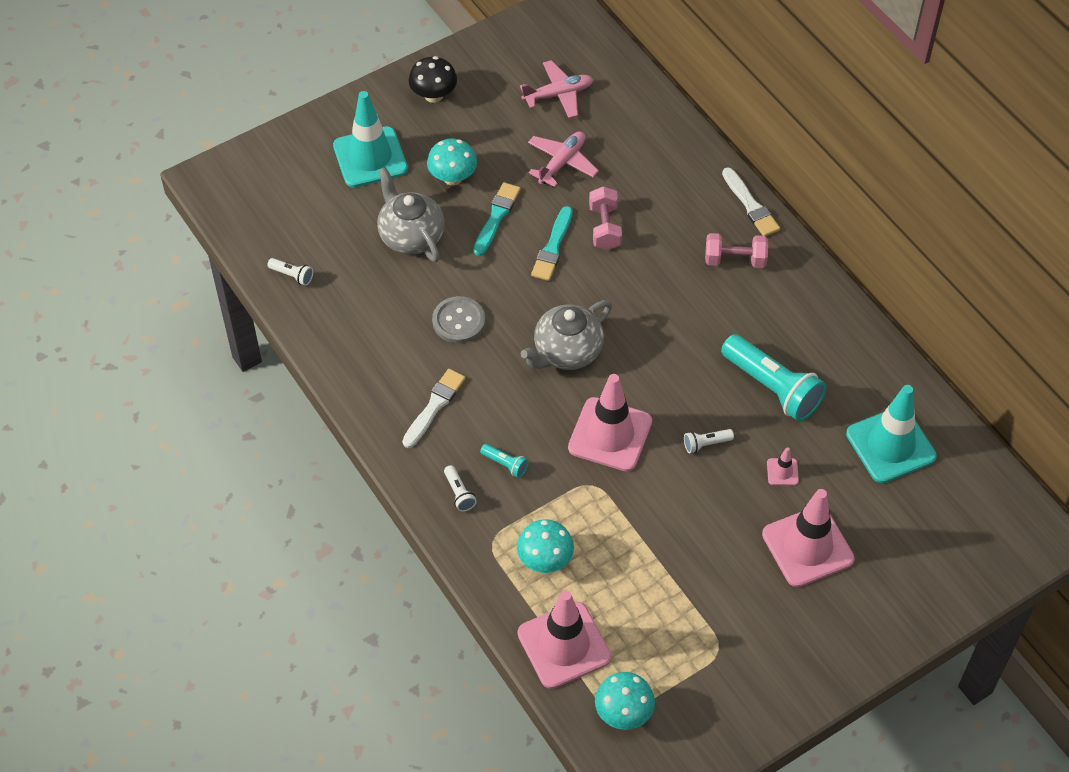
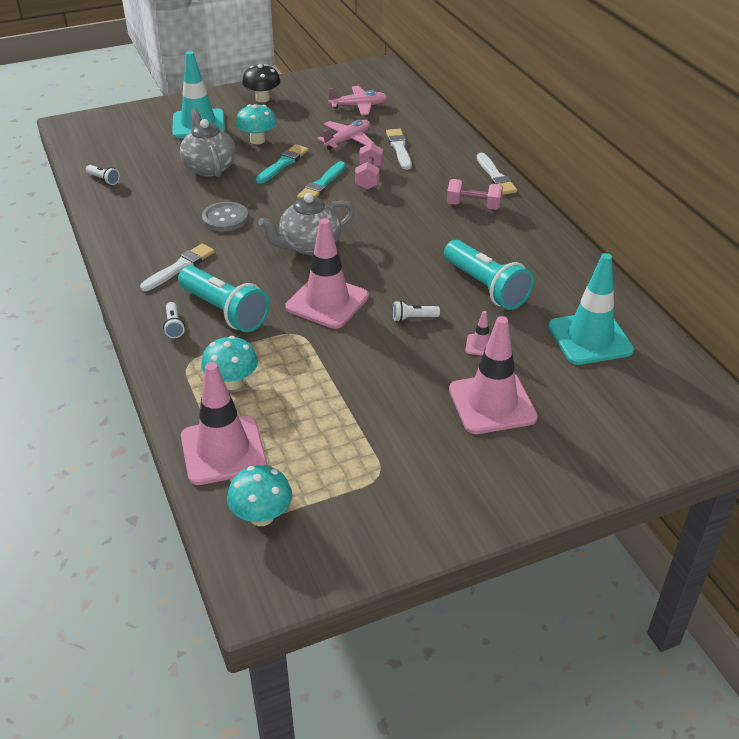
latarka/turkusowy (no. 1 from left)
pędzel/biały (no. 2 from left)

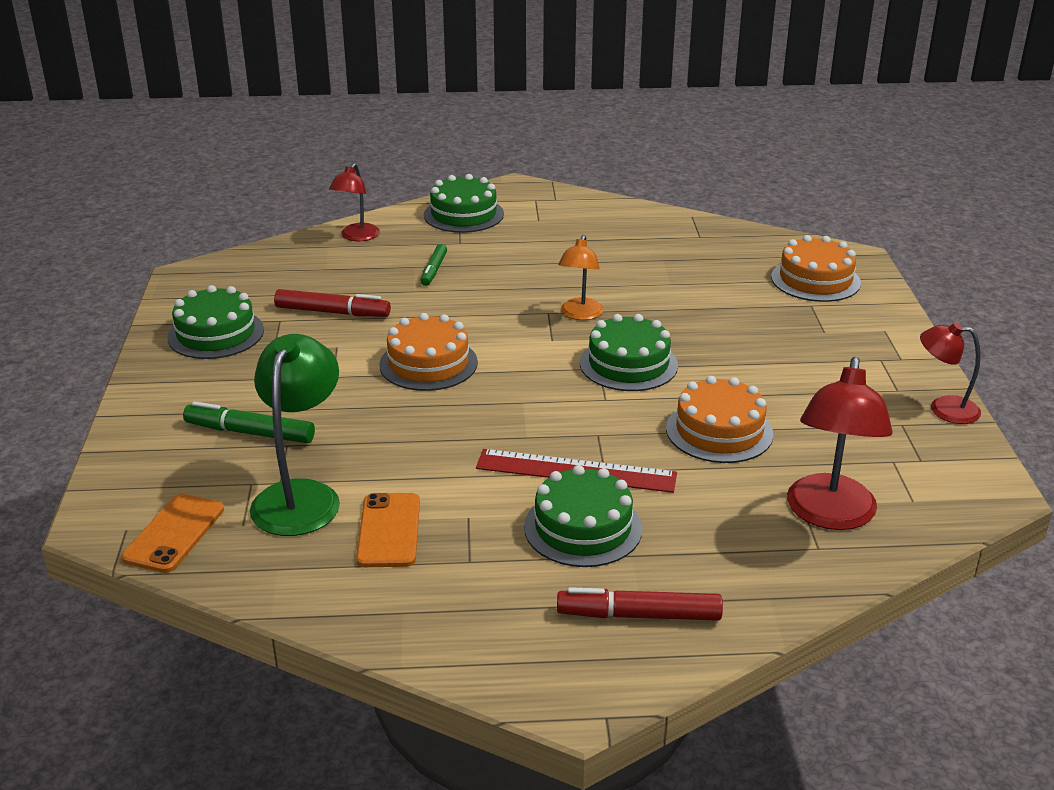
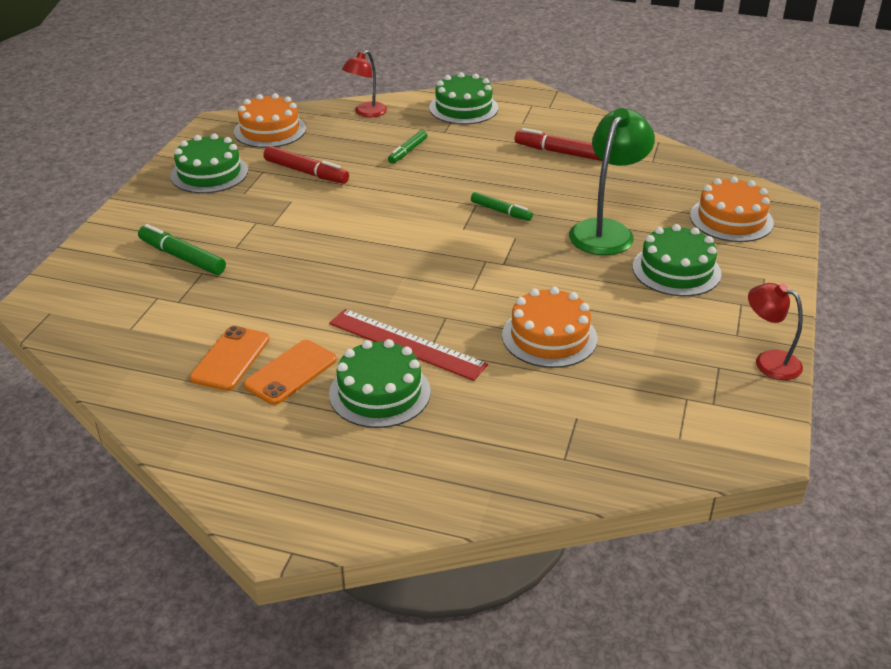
telefon/pomarańczowy (no. 2 from left)
lampka/zielony
tort/pomarańczowy (no. 1 from left)
flamaster/czerwony (no. 2 from left)
flamaster/zielony (no. 3 from left)
tort/zielony (no. 4 from left)
lampka/czerwony (no. 2 from left in the first image)

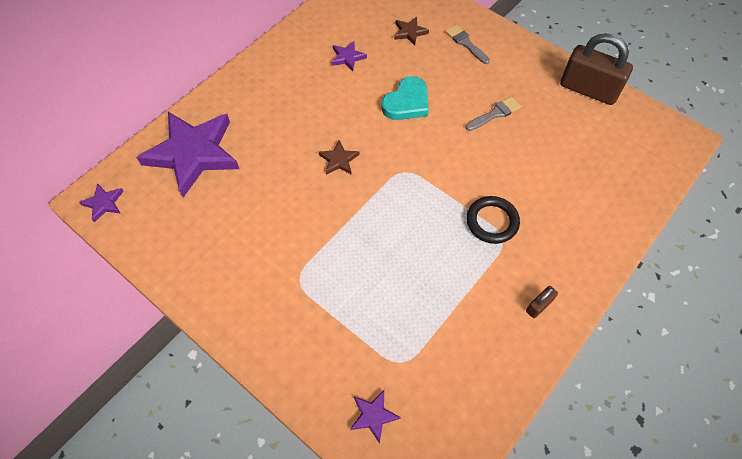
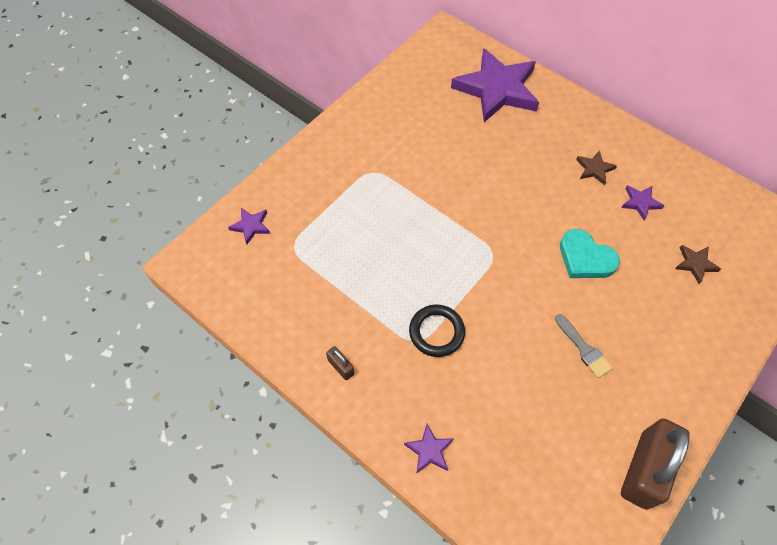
gwiazda/fioletowy (no. 2 from left)
gwiazda/brązowy (no. 1 from left)
pędzel/szary (no. 1 from left in the first image)

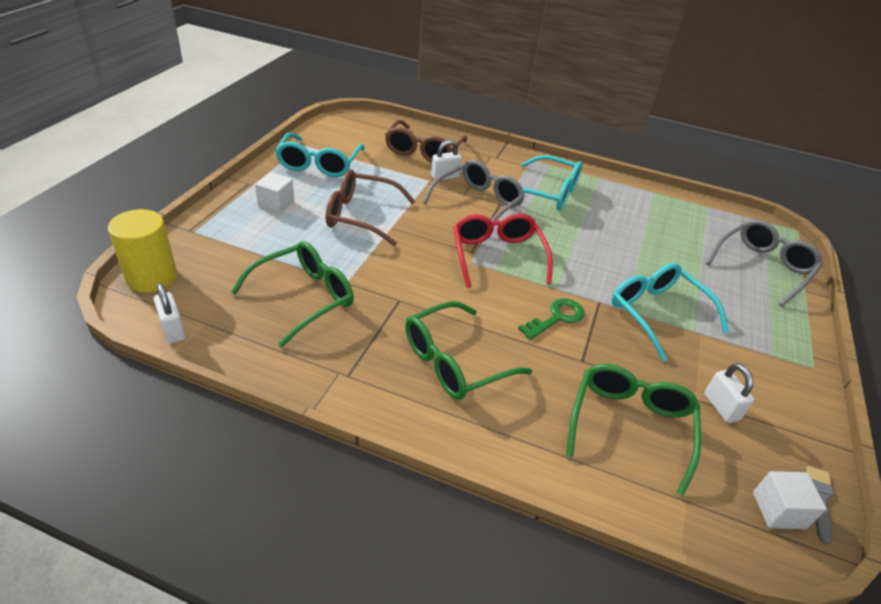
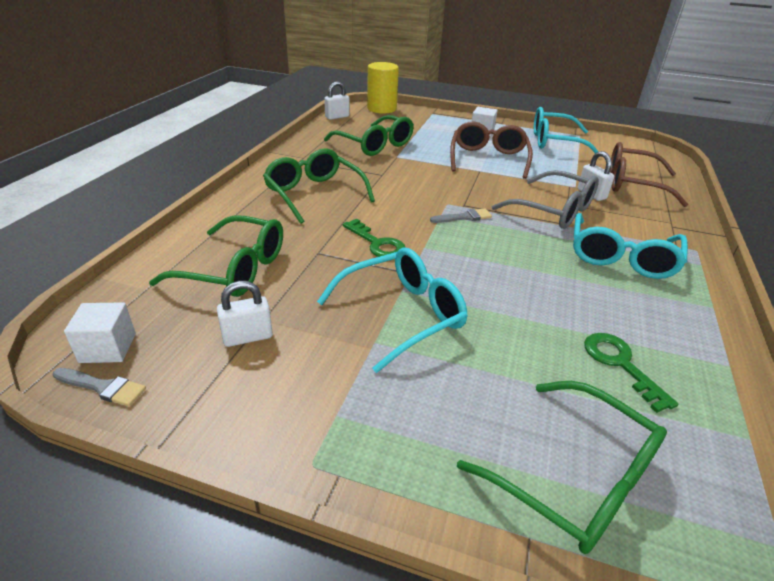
pędzel/szary (no. 2 from left)
okulary/zielony (no. 4 from left)
klucz/zielony (no. 2 from left)

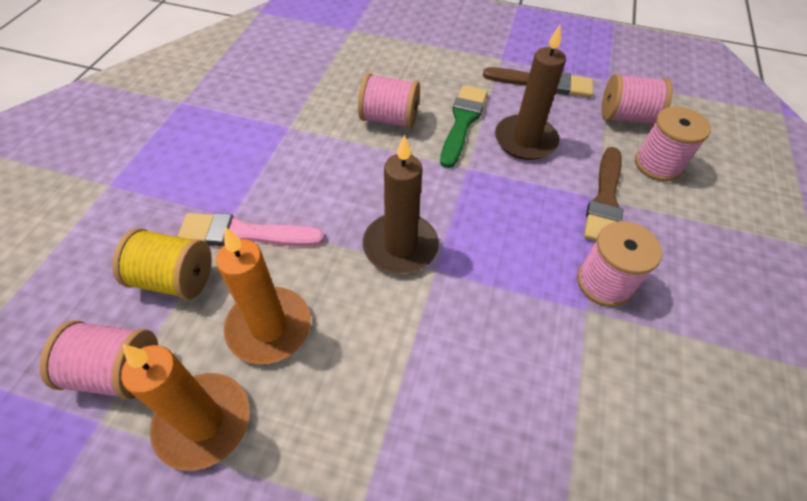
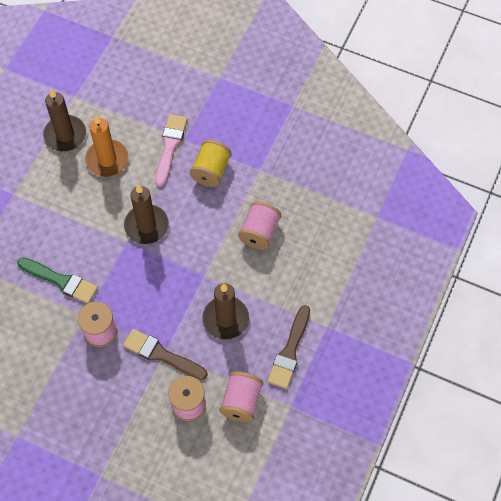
szpulka/różowy (no. 1 from left in the first image)
szpulka/żółty
świeca/brązowy (no. 1 from left)
pędzel/zielony

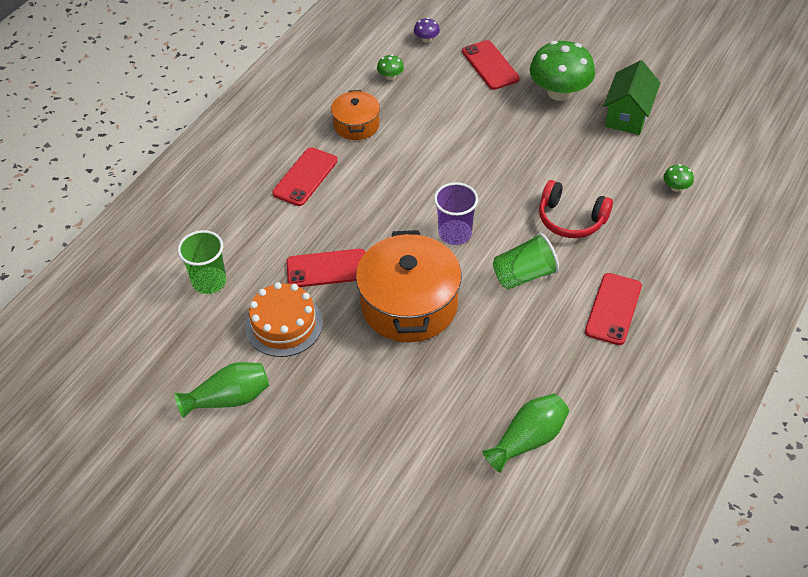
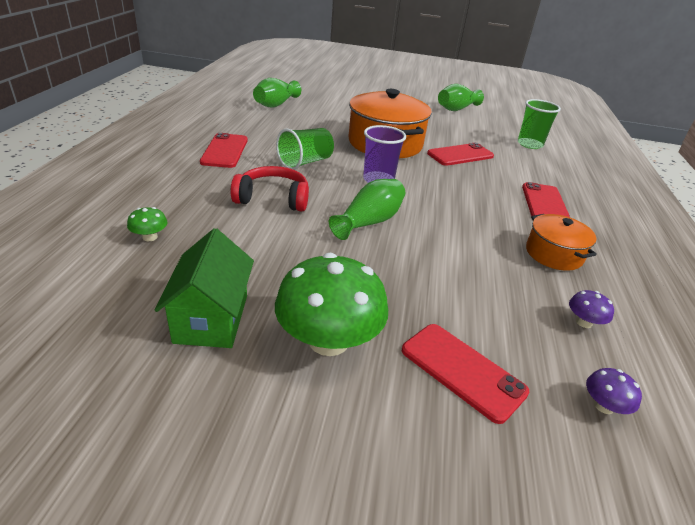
tort/pomarańczowy
grzyb/fioletowy (no. 1 from left)
wazon/zielony (no. 2 from left)

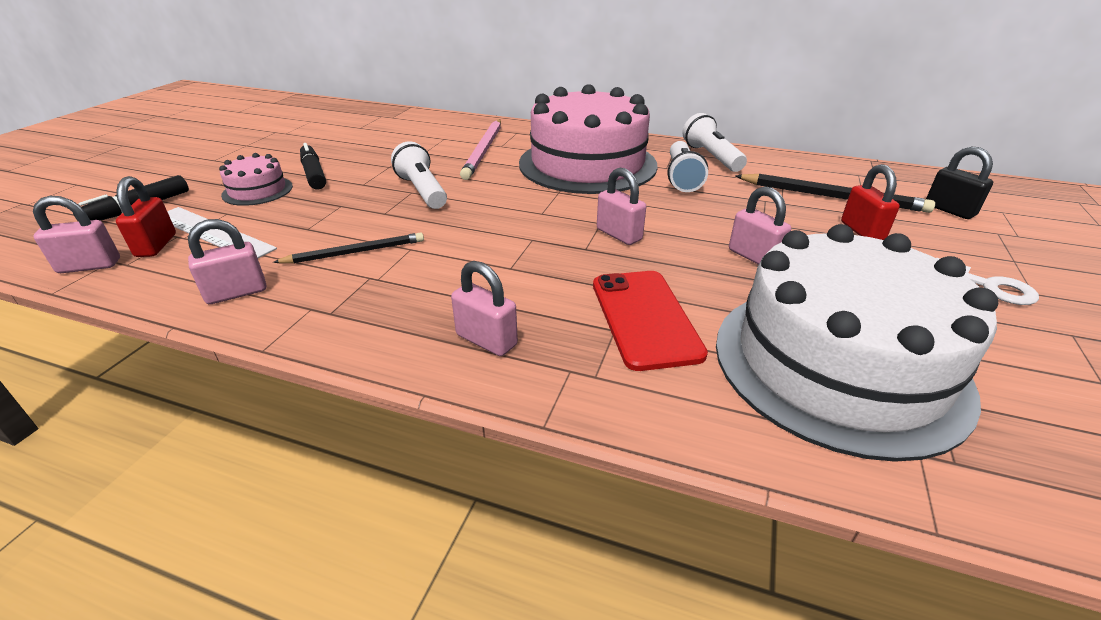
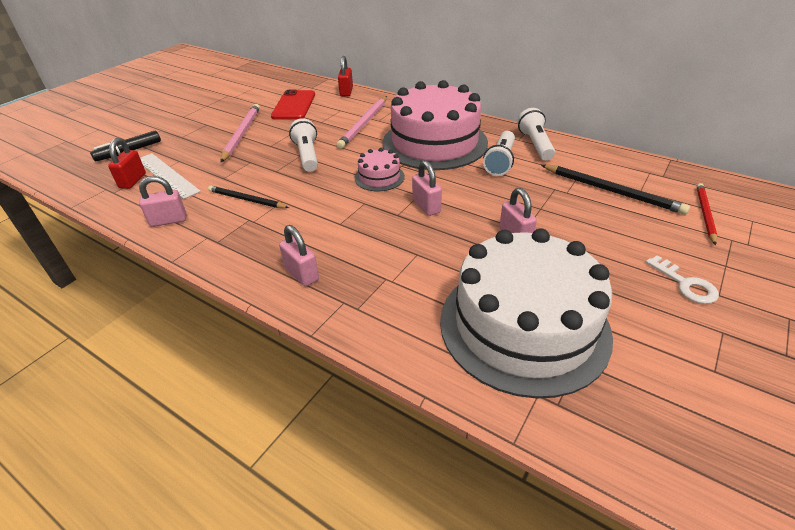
kłódka/różowy (no. 1 from left in the first image)
tort/różowy (no. 1 from left)
ołówek/czarny (no. 1 from left)
ołówek/różowy (no. 1 from left)
telefon/czerwony
kłódka/czerwony (no. 2 from left)
ołówek/czerwony

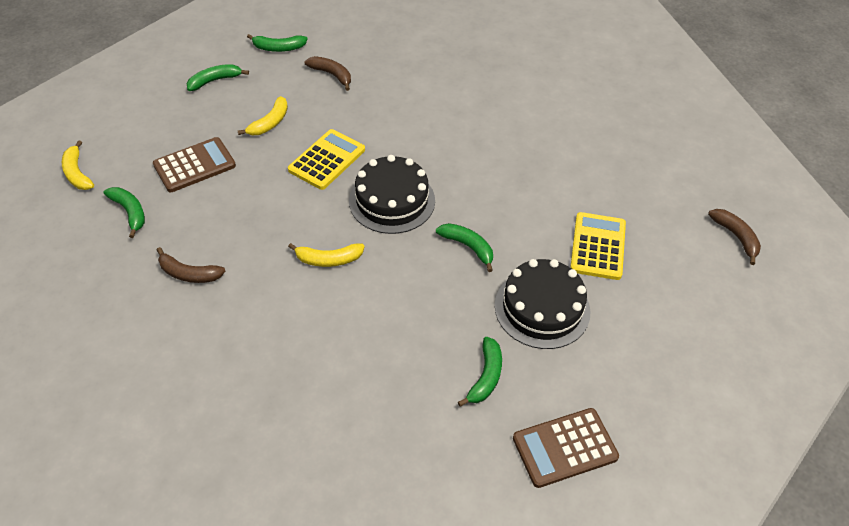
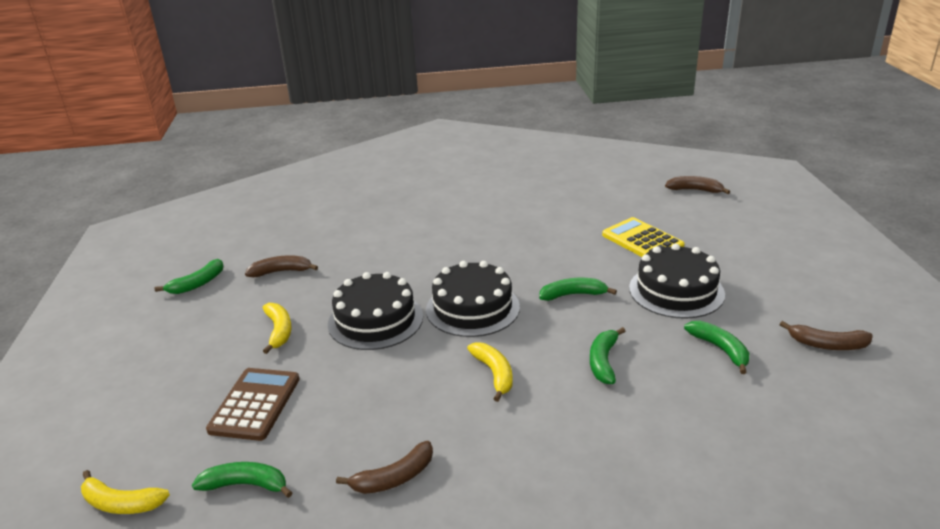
banan/zielony (no. 4 from left)
tort/czarny (no. 1 from left)
banan/żółty (no. 3 from left)
banan/brązowy (no. 4 from left)

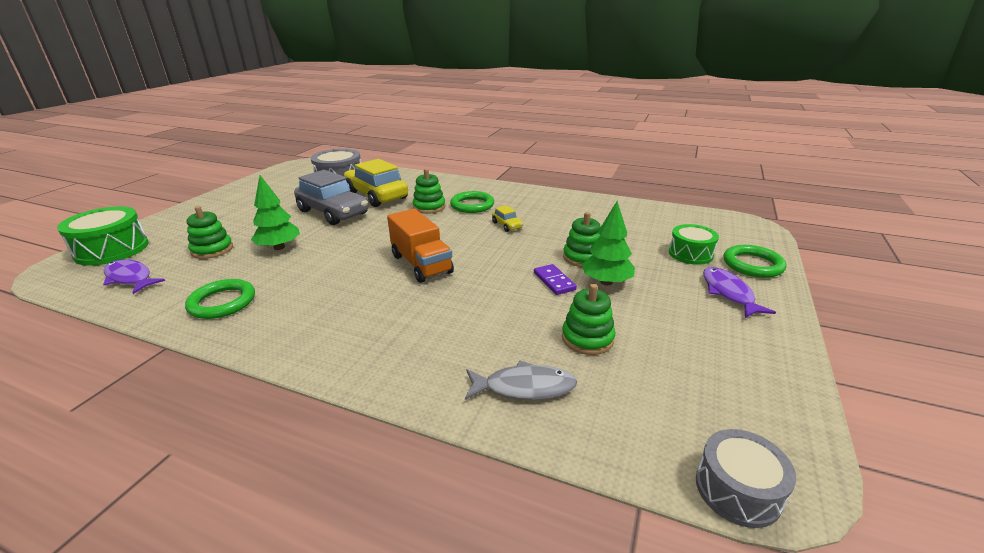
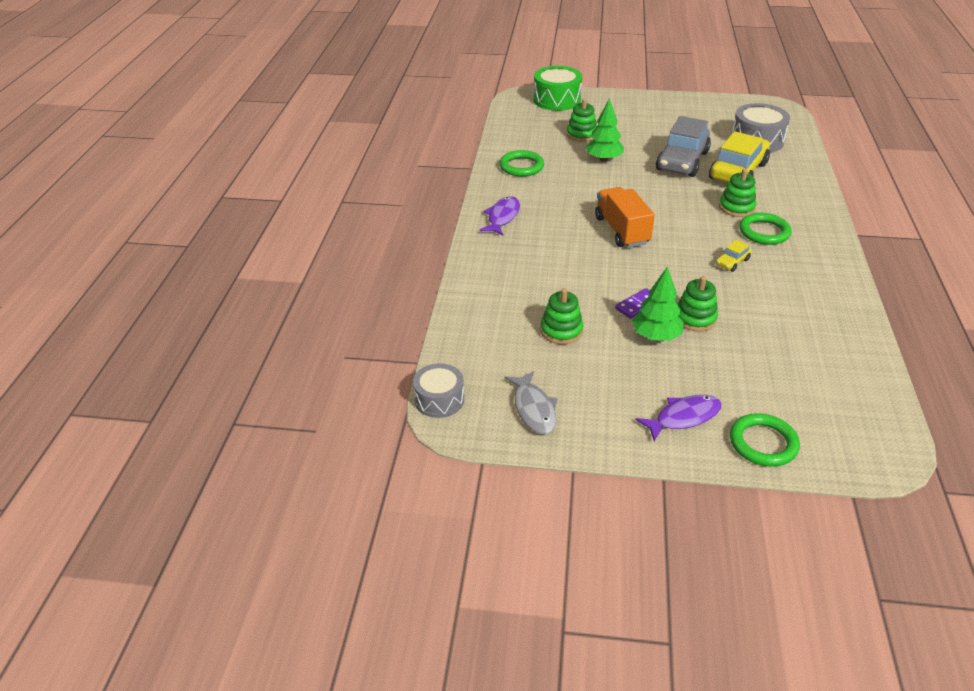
ryba/fioletowy (no. 1 from left)
ciężarówka/pomarańczowy
ryba/szary
bęben/zielony (no. 2 from left in the first image)

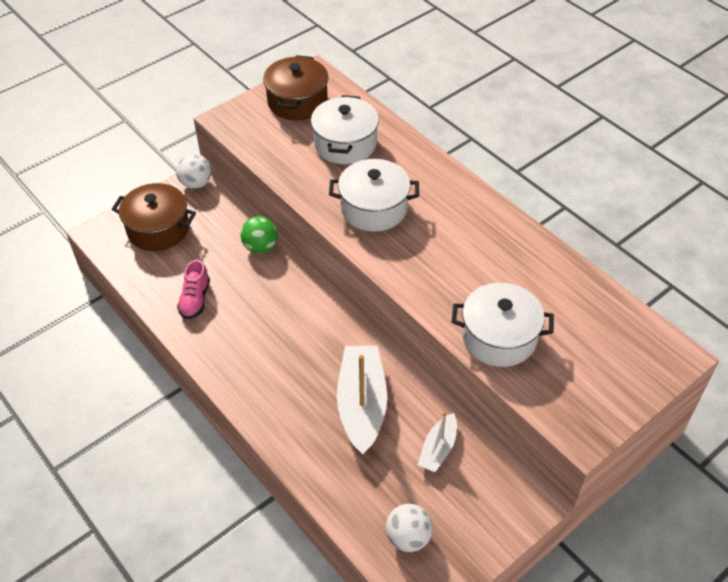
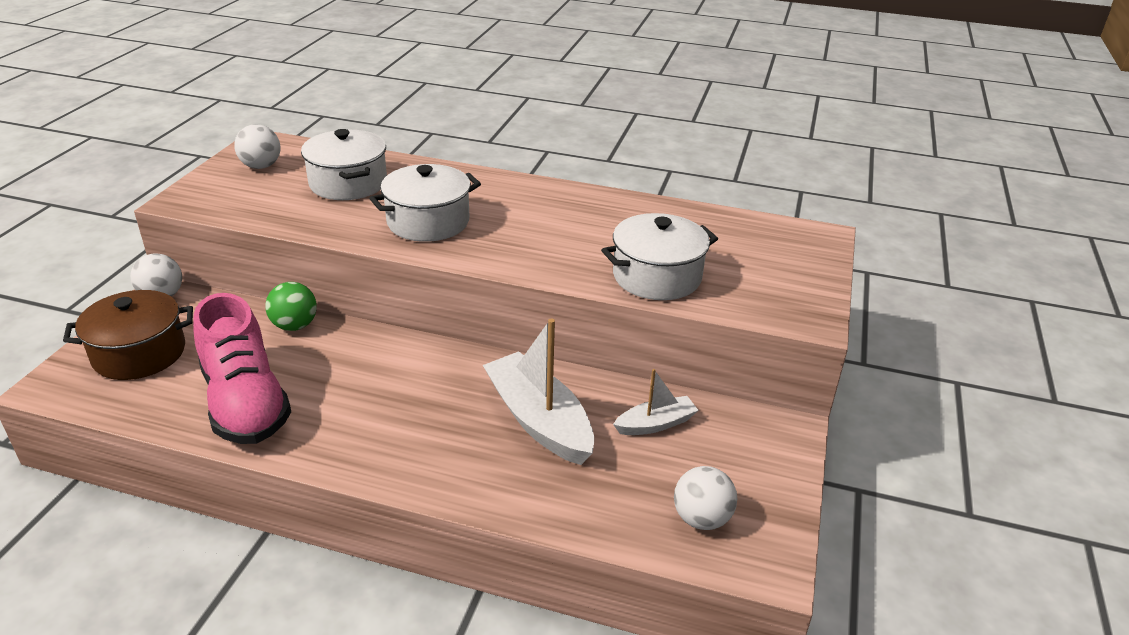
but/różowy
piłka/biały (no. 2 from left)
łódka/biały (no. 2 from left)

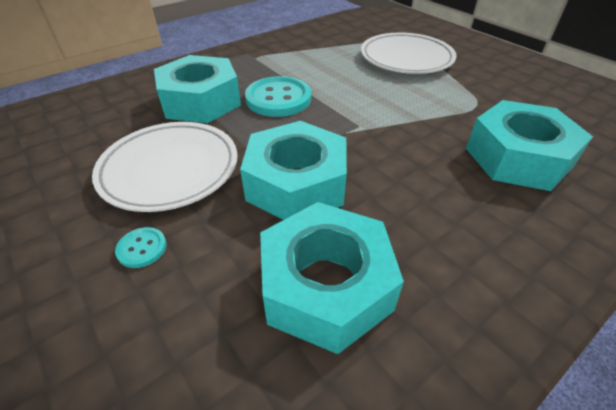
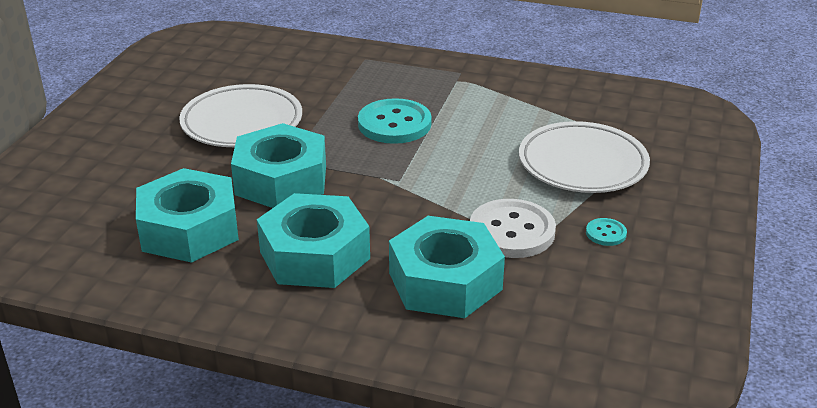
guzik/turkusowy (no. 2 from left)
nakrętka/turkusowy (no. 3 from left)
guzik/biały

